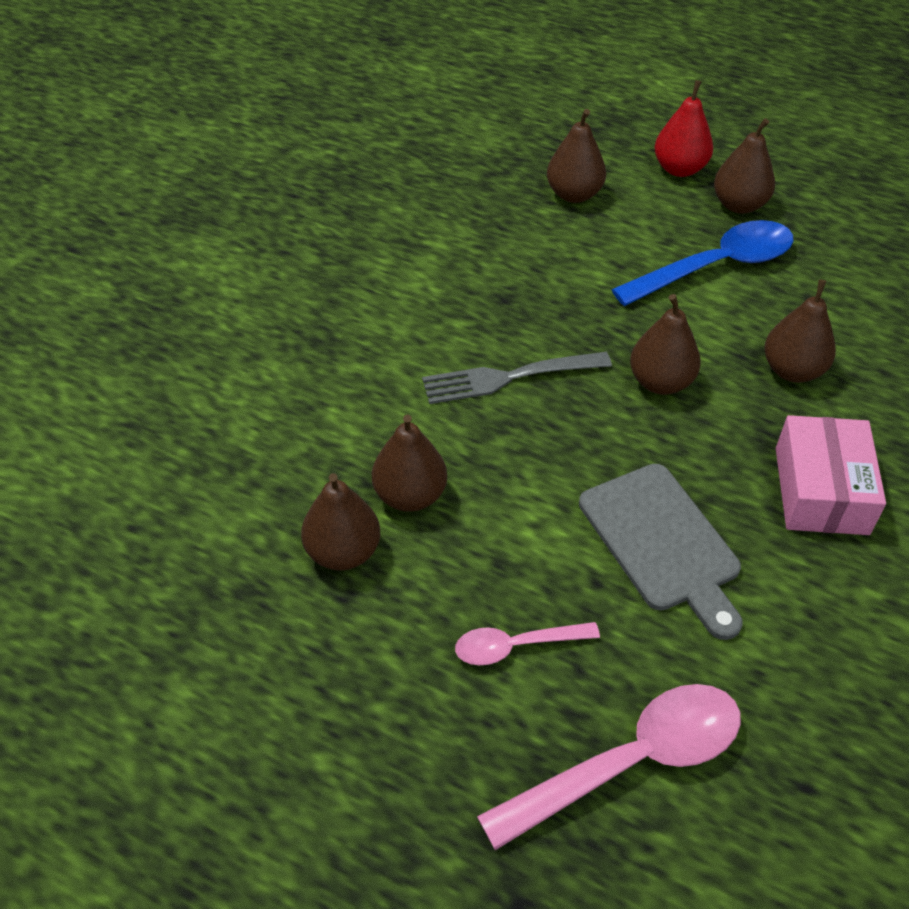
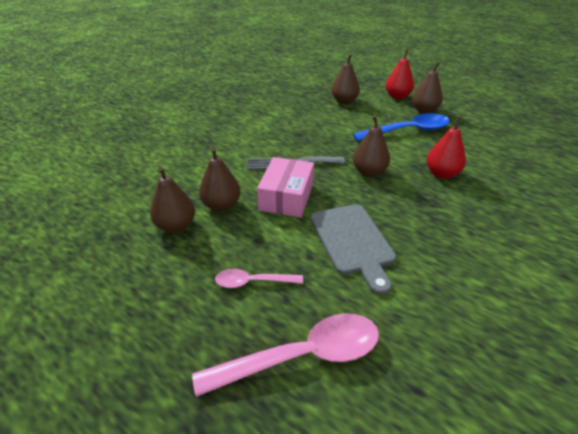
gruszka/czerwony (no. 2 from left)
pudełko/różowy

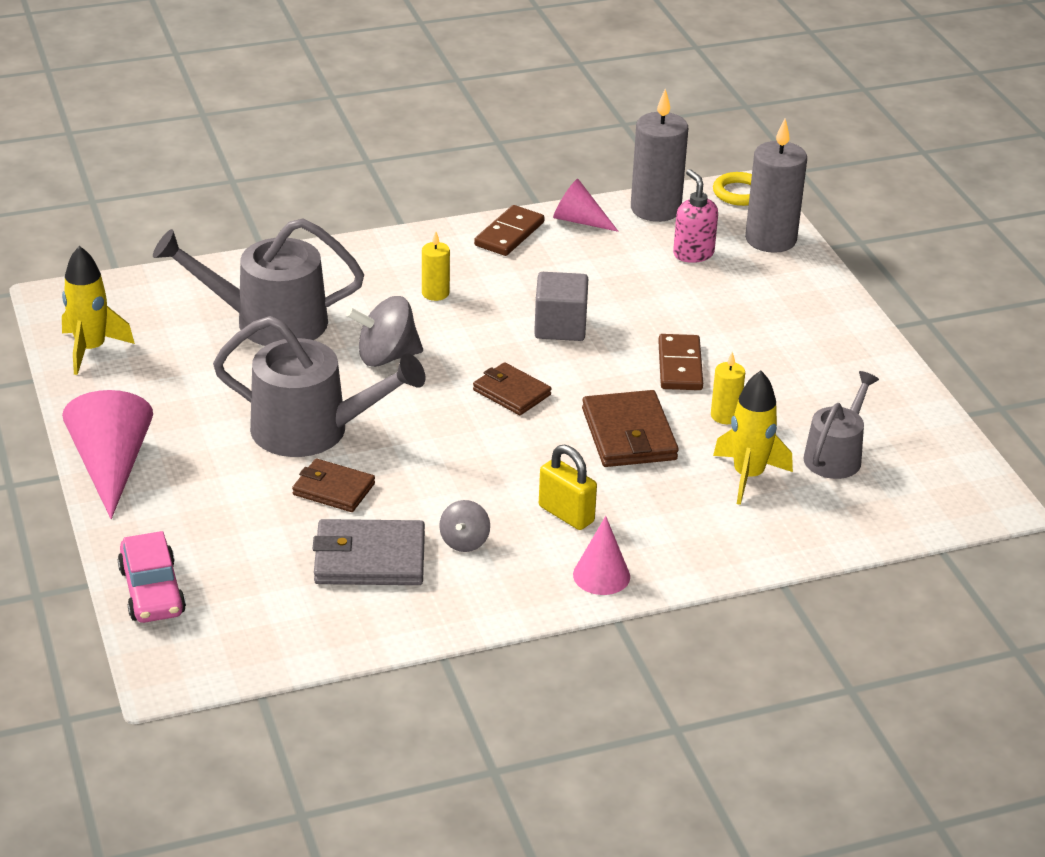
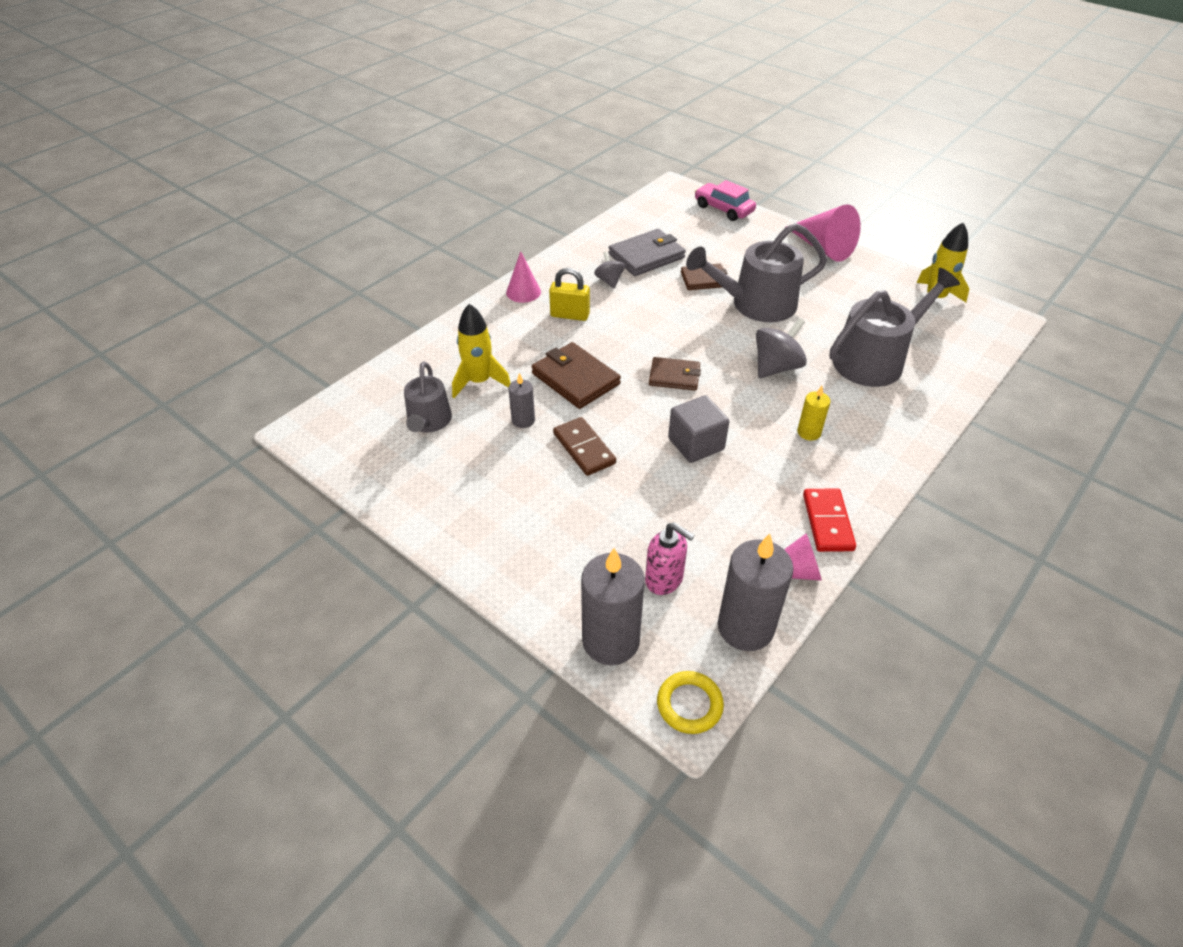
kostka domina/czerwony
świeca/szary (no. 1 from left)

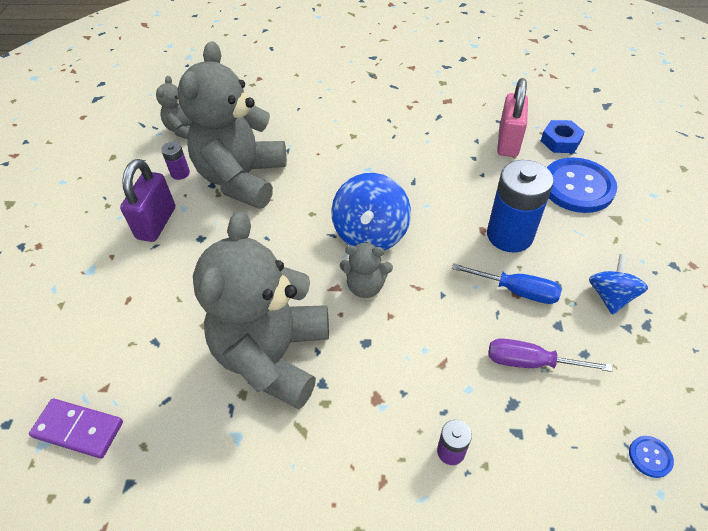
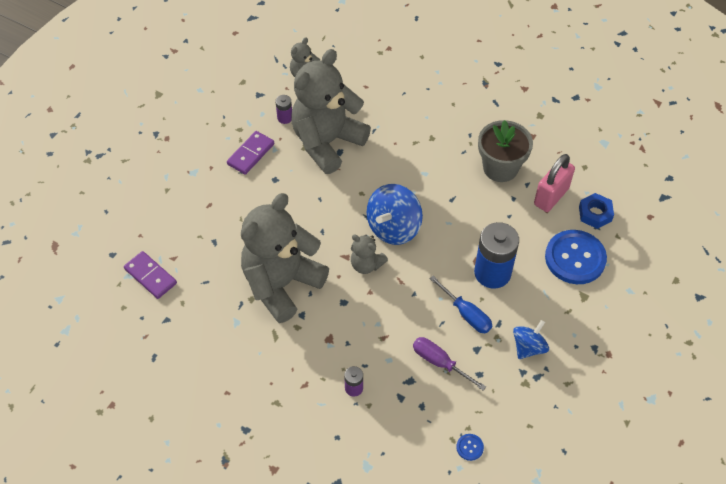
kostka domina/fioletowy (no. 2 from left)
doniczka/szary

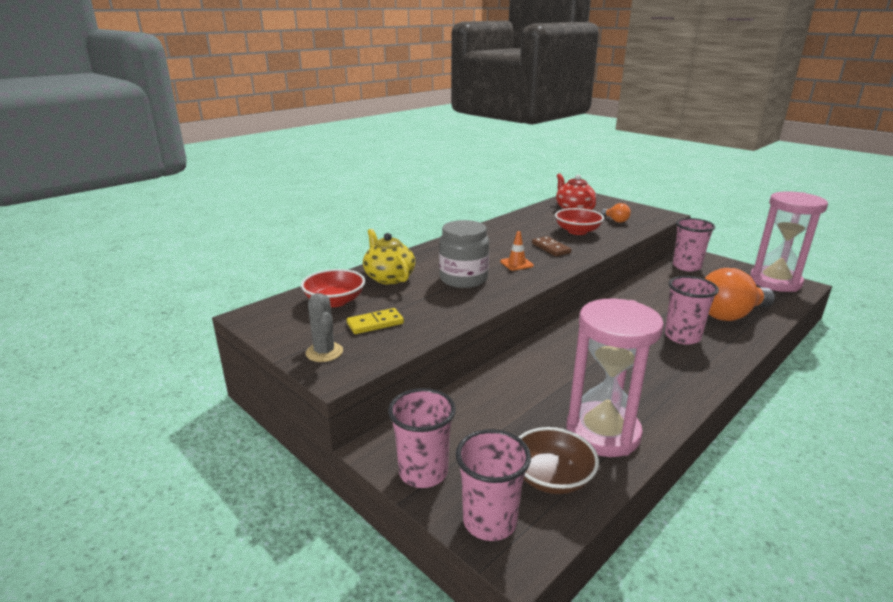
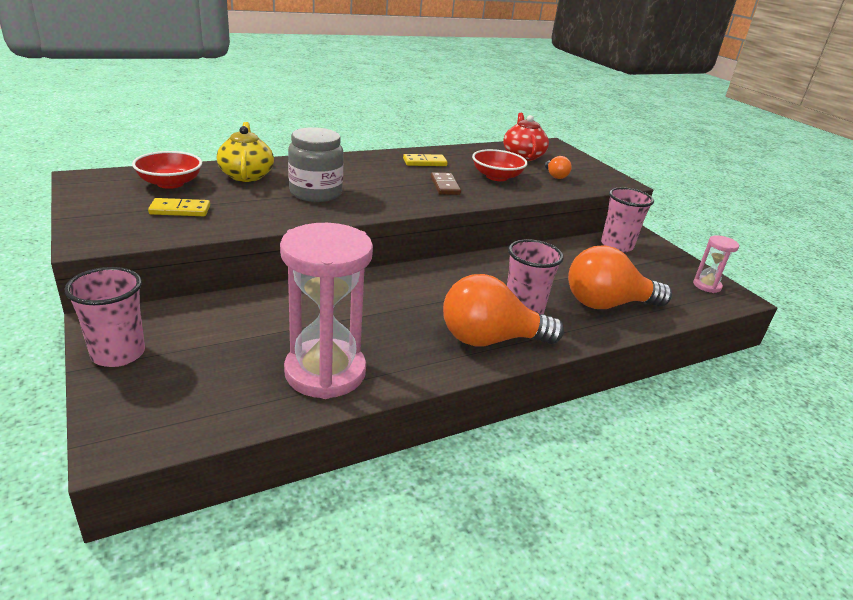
kaktus/szary
szklanka/różowy (no. 2 from left in the first image)
pachołek/pomarańczowy
miska/brązowy
klepsydra/różowy (no. 2 from left)
kostka domina/żółty (no. 2 from left)
żarówka/pomarańczowy (no. 1 from left)

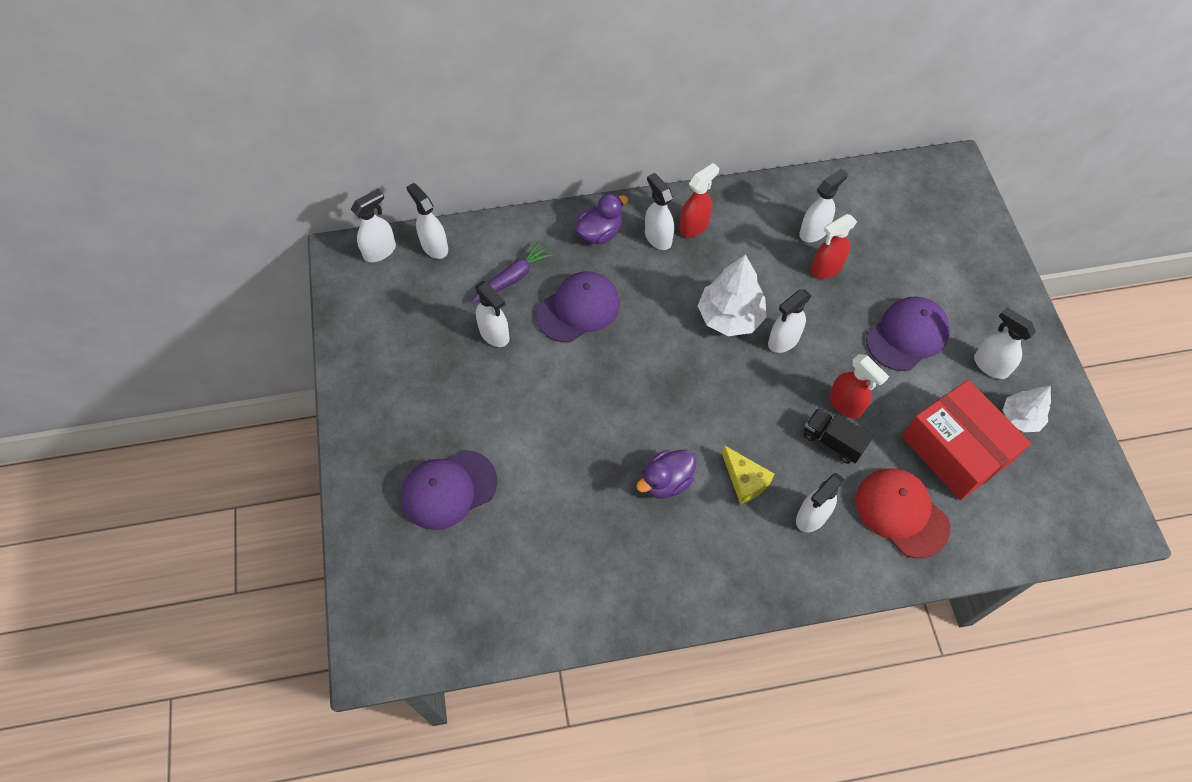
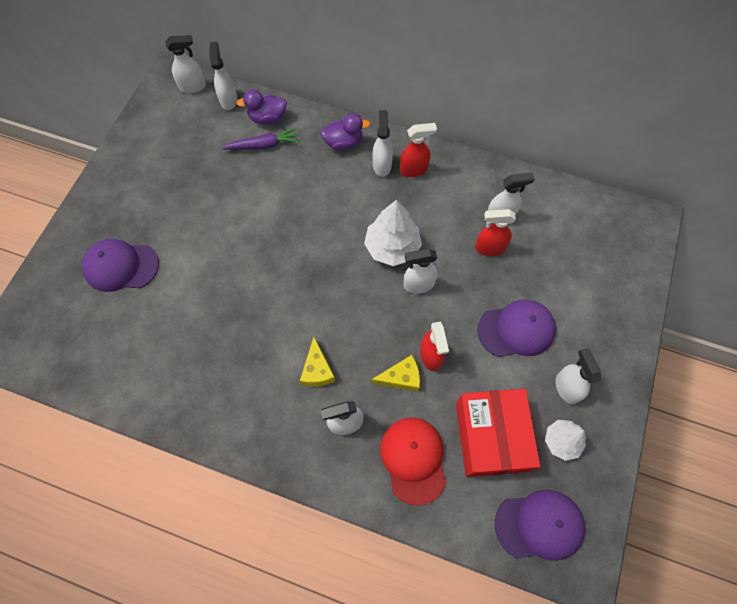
spryskiwacz/biały (no. 3 from left in the first image)
czapka/fioletowy (no. 3 from left)
kaczka/fioletowy (no. 1 from left)
ser/żółty (no. 2 from left)

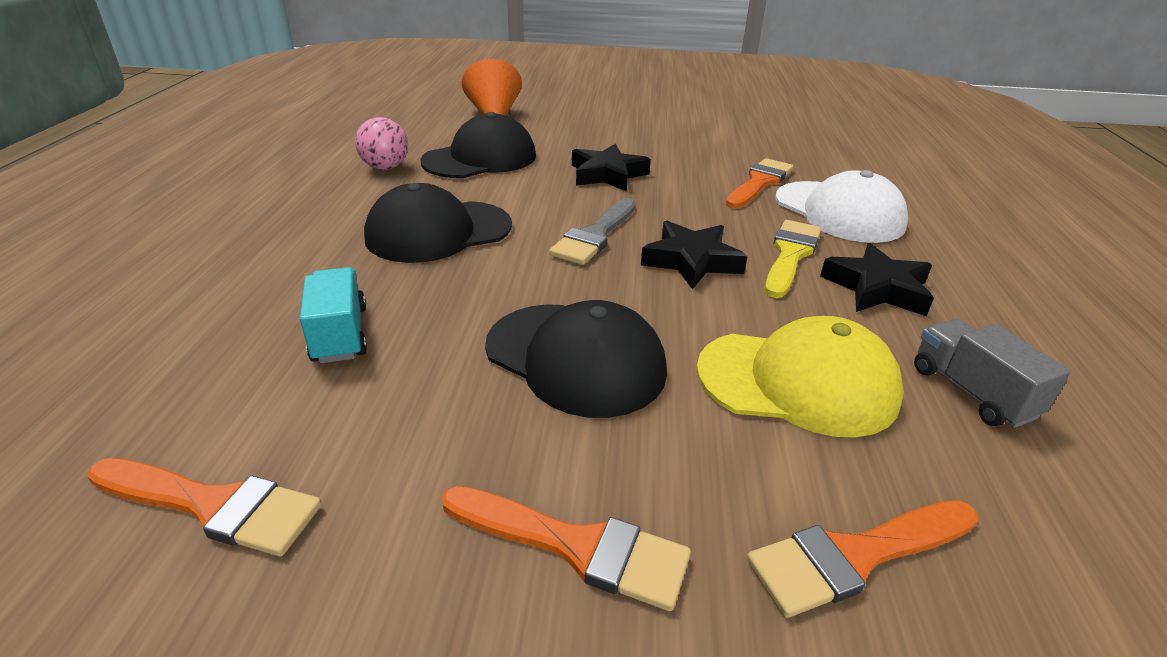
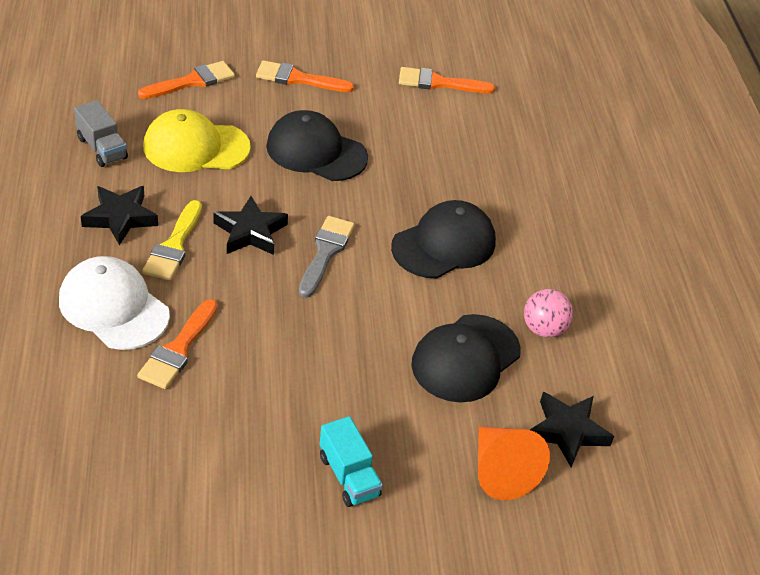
ciężarówka/turkusowy
gwiazda/czarny (no. 3 from left)

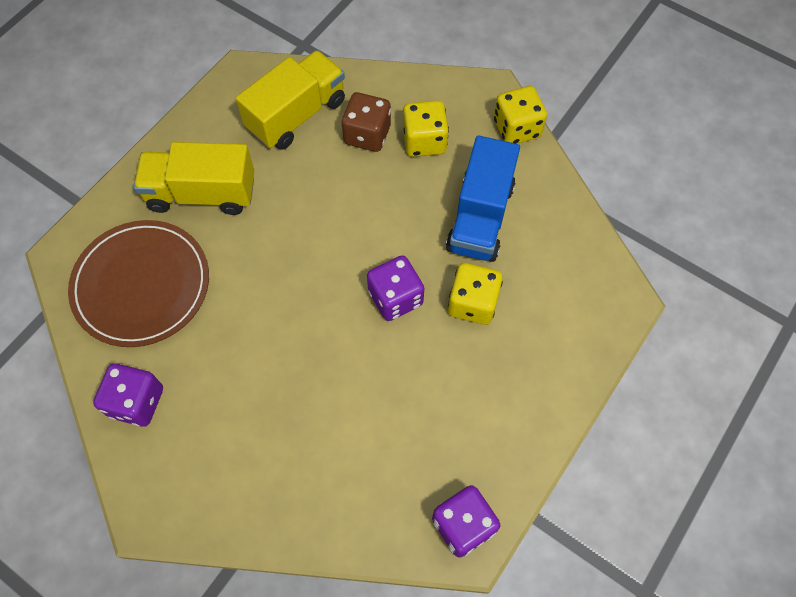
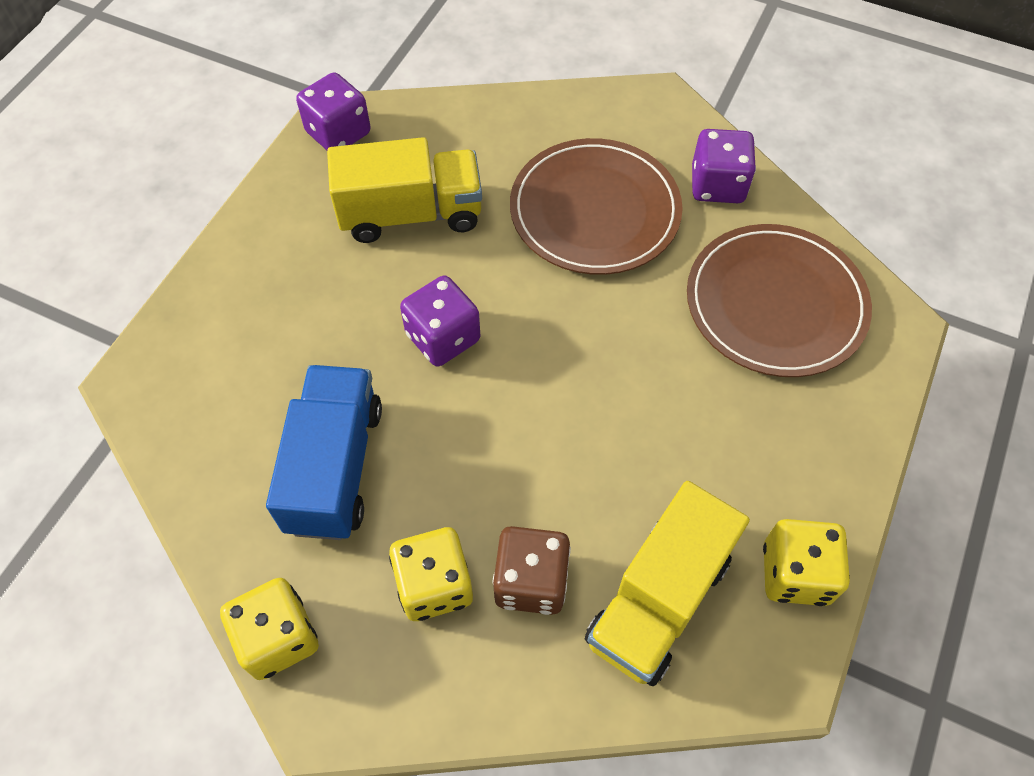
ciężarówka/żółty (no. 1 from left)
kostka do gry/żółty (no. 3 from left)
talerz/brązowy (no. 1 from left)

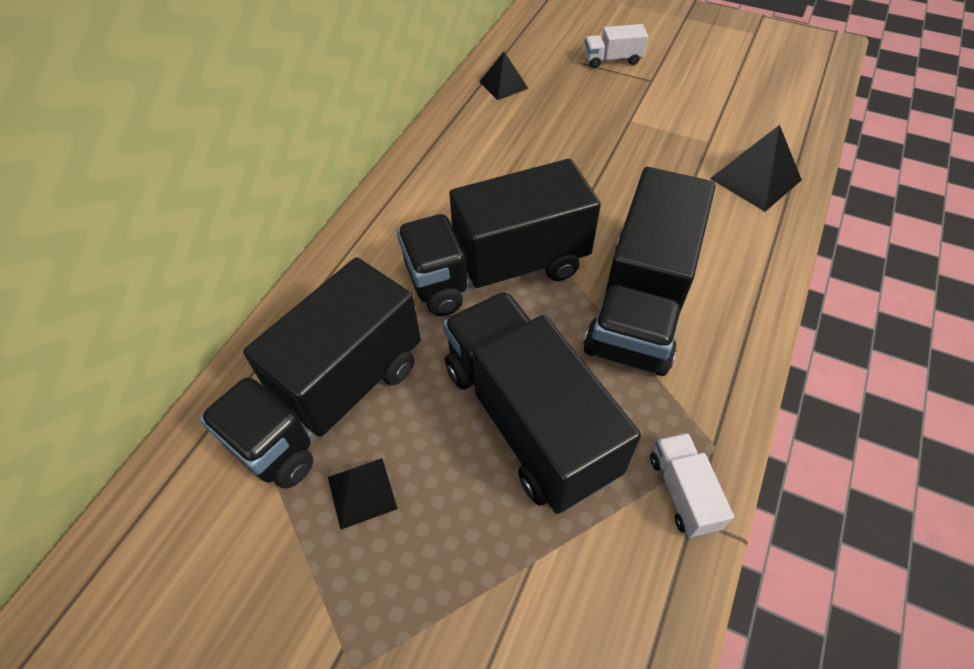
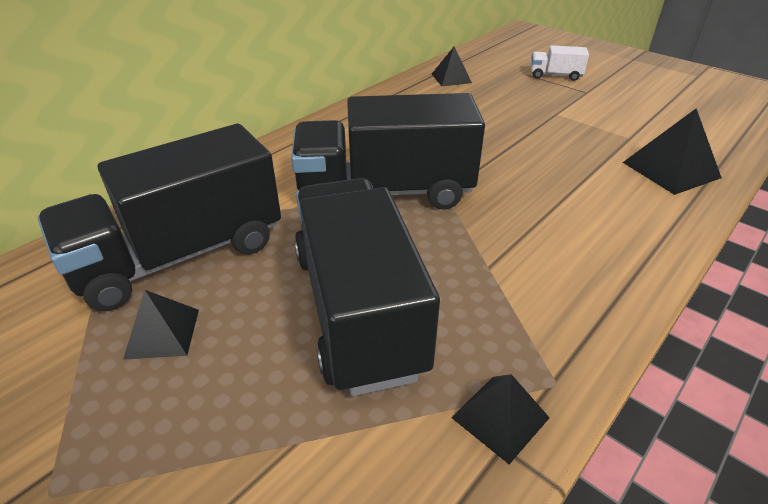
ciężarówka/czarny (no. 4 from left in the first image)
piramida/czarny (no. 3 from left)

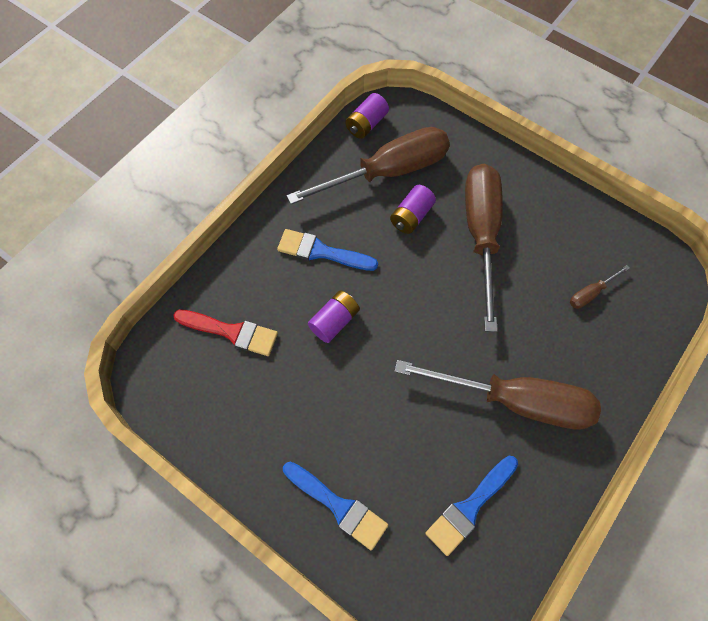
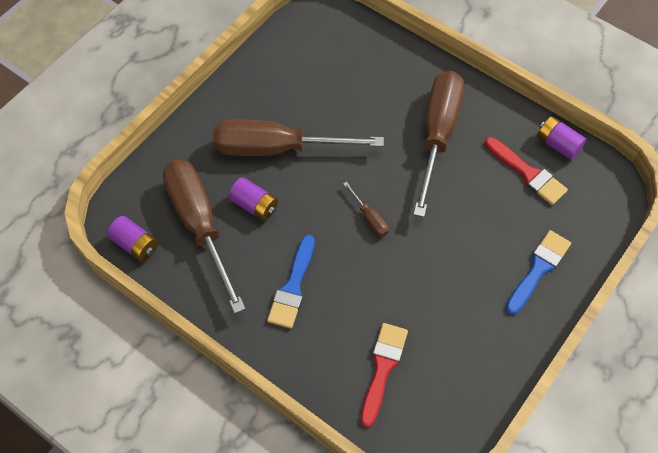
bateria/fioletowy (no. 3 from left)
pędzel/czerwony (no. 2 from left)
śrubokręt/brązowy (no. 3 from left)

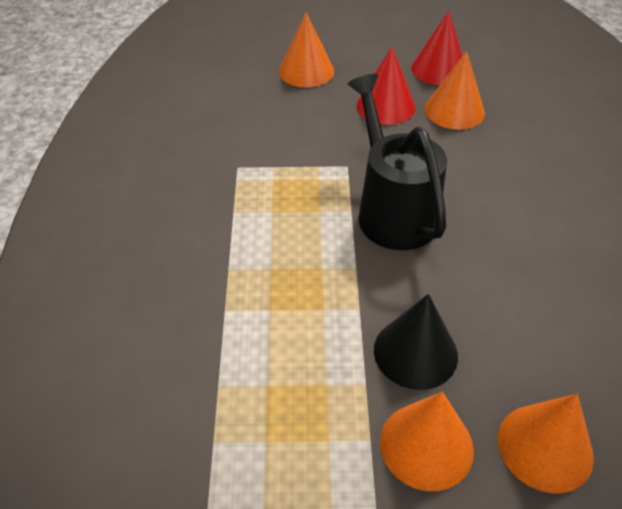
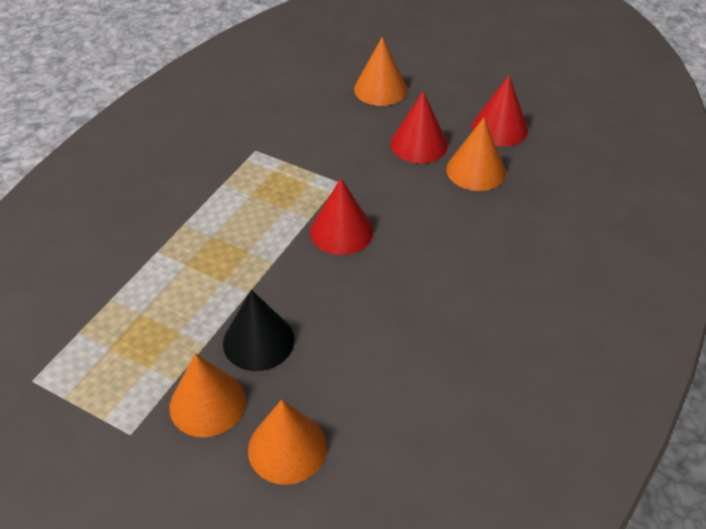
stożek/czerwony (no. 1 from left)

